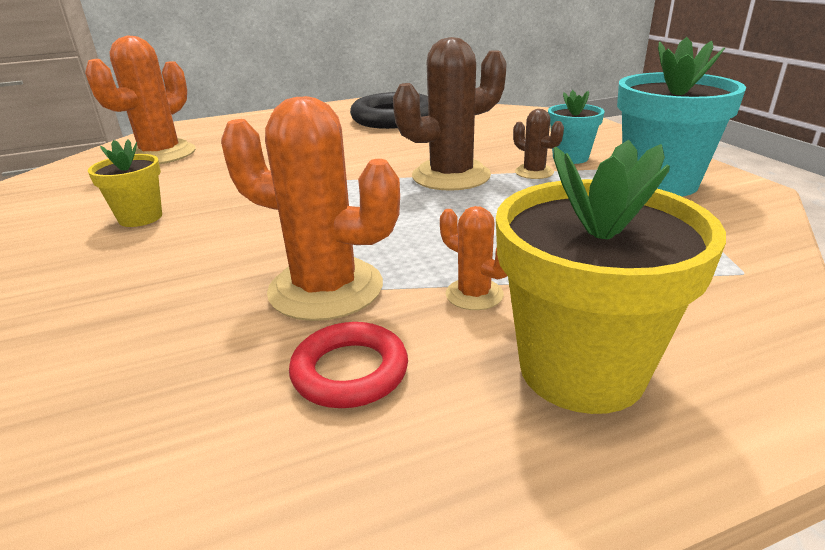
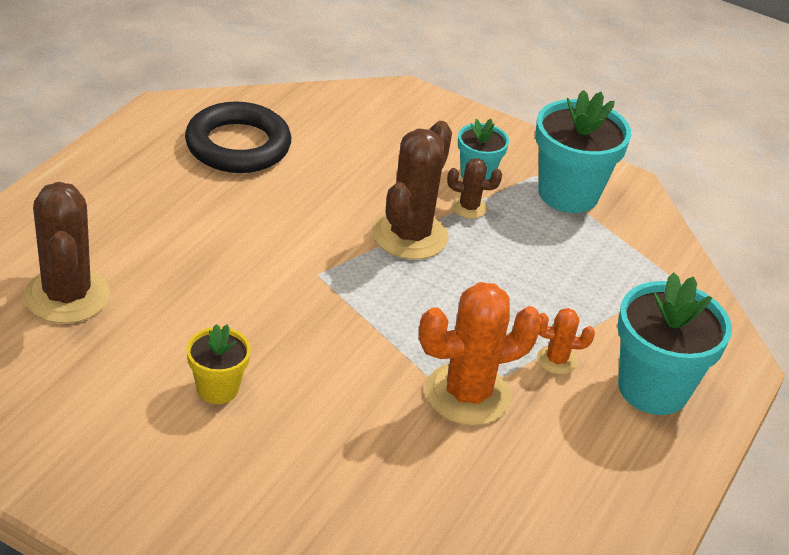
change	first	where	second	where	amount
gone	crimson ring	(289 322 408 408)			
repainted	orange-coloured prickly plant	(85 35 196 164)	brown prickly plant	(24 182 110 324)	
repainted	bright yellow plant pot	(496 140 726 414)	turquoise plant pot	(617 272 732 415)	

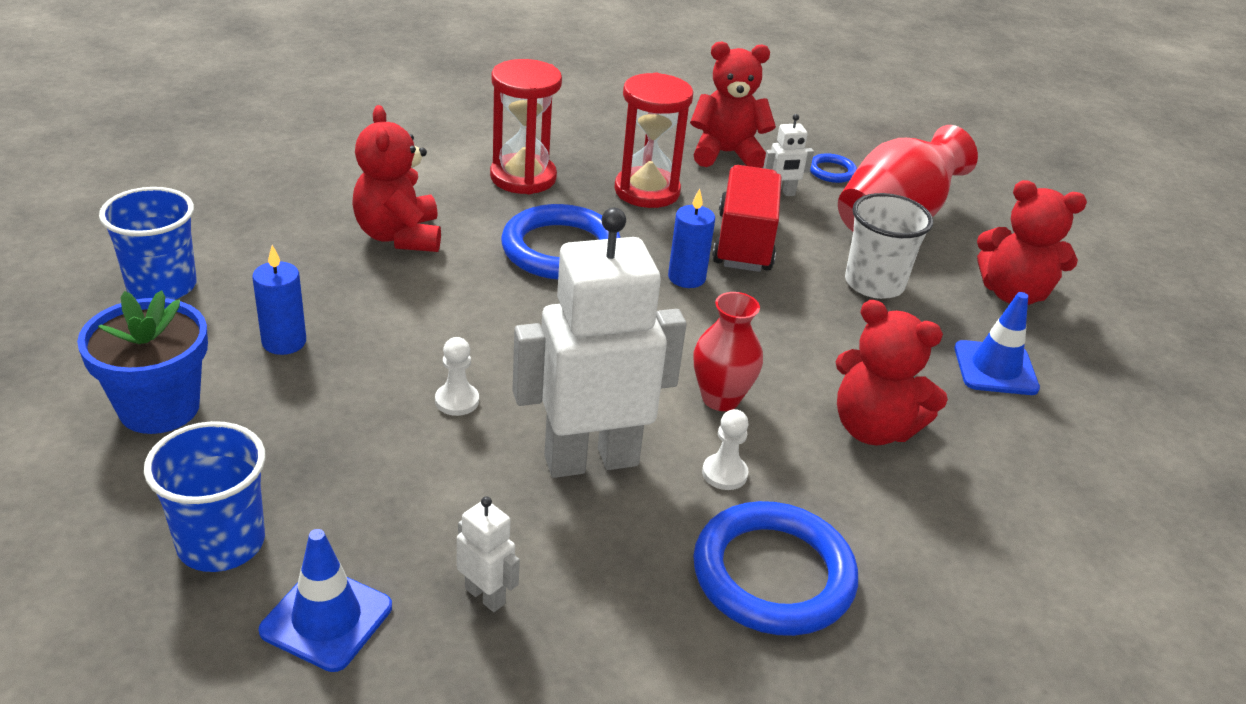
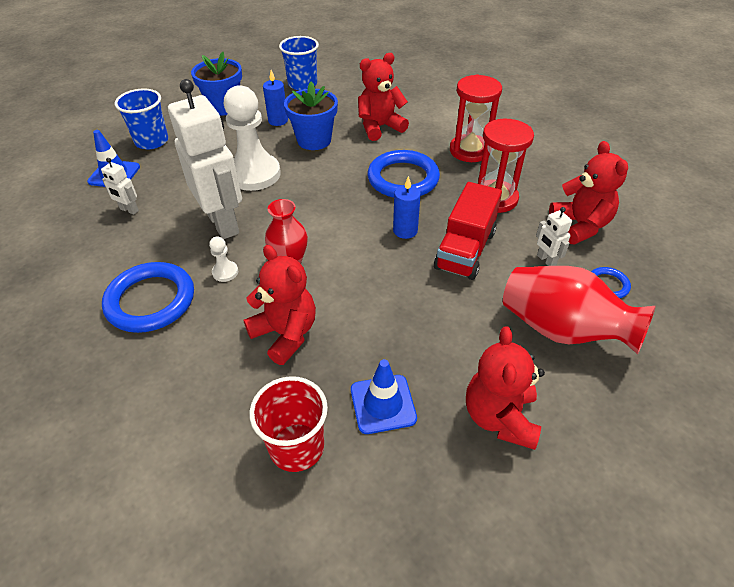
change	first	where	second	where	amount
gone	pure white beaker	(845 193 933 299)			
new			crimson beaker	(249 376 328 472)	
new			cobalt plant pot	(284 81 338 150)	
rotated	pure white toy robot	(457 496 520 612)		(101 158 139 215)	90 degrees clockwise
rotated	crimson lorry	(712 165 782 272)		(434 182 502 280)	120 degrees clockwise
rotated	crimson teddy bear	(836 300 948 445)		(244 245 316 365)	120 degrees clockwise
scaled	pure white pawn	(435 337 479 416)		(224 85 281 191)	x2.41

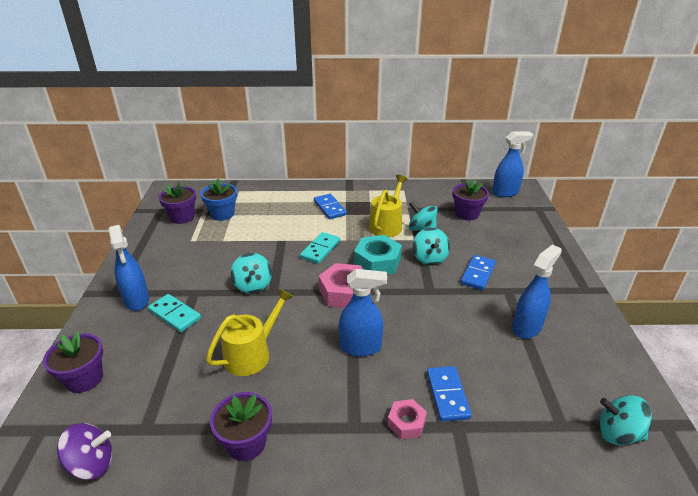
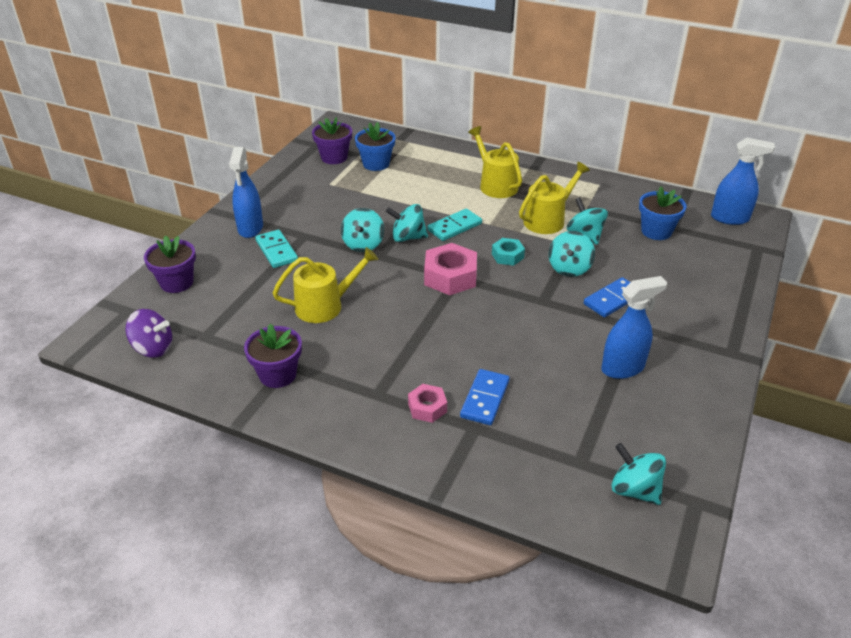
change	first	where	second	where	amount
gone	cobalt spray cleaner	(339 269 387 356)			
new			turquoise spinning top	(386 204 428 242)	
swapped	cobalt domino	(314 194 347 219)	bright yellow watering can	(468 126 522 198)	
repainted	violet plant pot	(453 179 489 221)	cobalt plant pot	(639 186 687 240)	
scaled	turquoise hex nut	(354 235 402 274)		(492 238 525 266)	x0.58

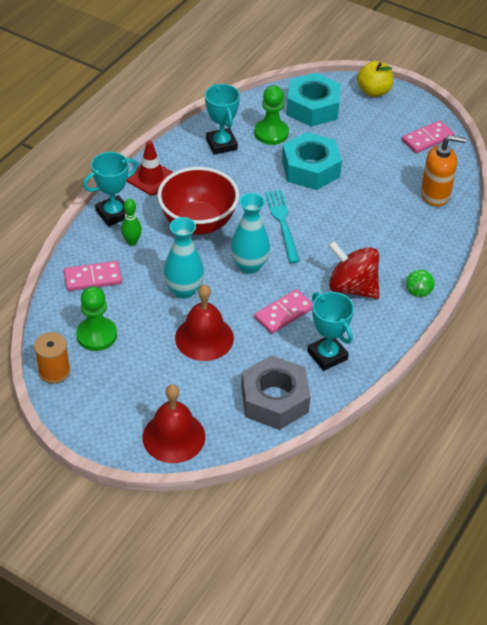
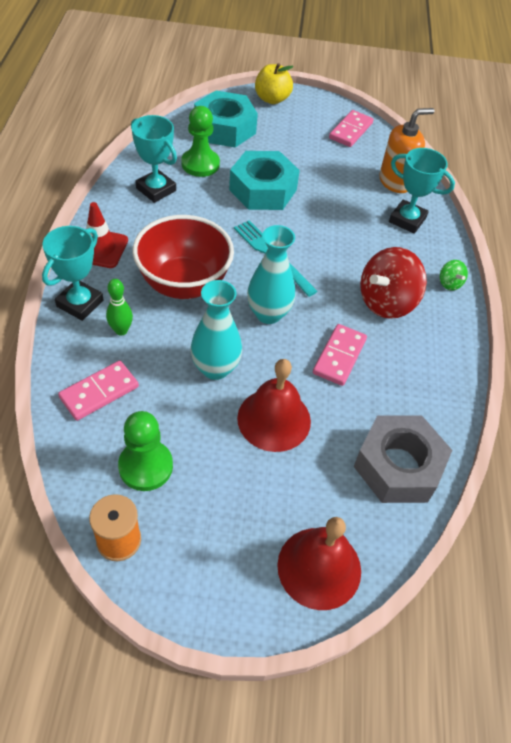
change	first	where	second	where	amount
shifted	turquoise prize cup	(307 292 354 371)		(389 148 455 234)	
rotated	crimson spinning top	(328 240 379 299)		(360 247 427 319)	45 degrees counterclockwise

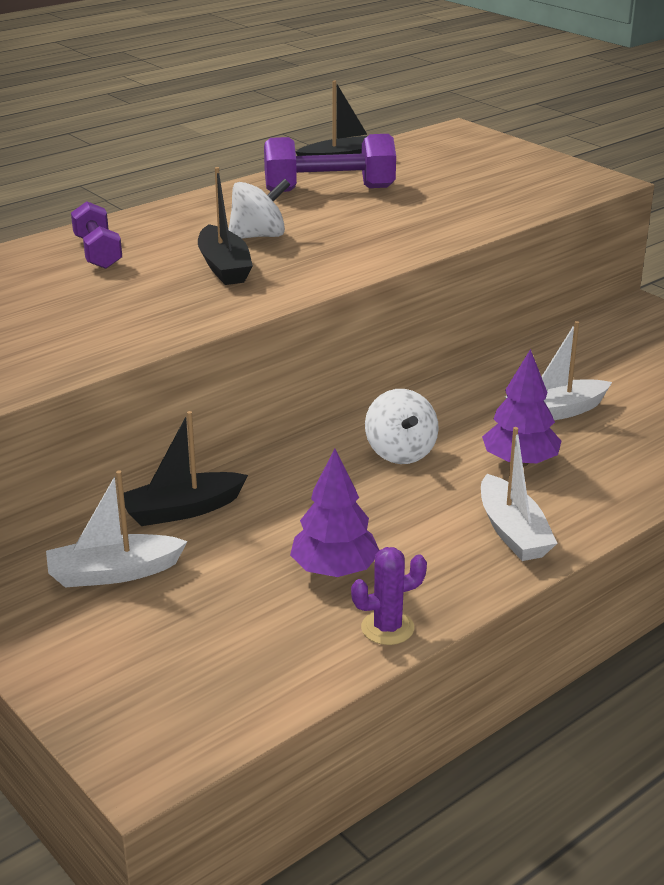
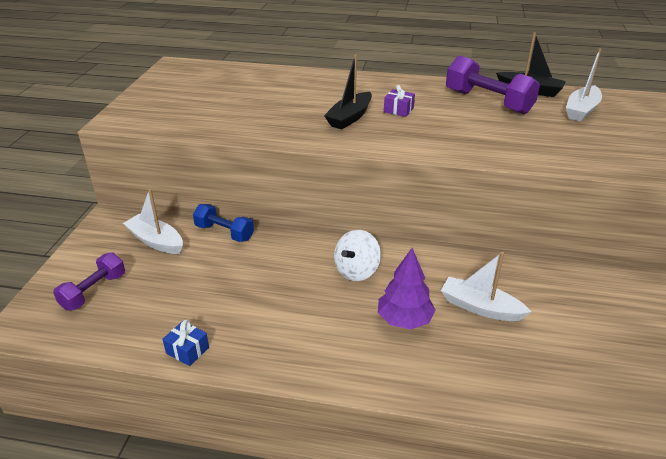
change	first	where	second	where	amount
gone	violet fir tree	(290 449 379 577)			
shifted	violet dumbbell	(71 201 122 269)		(53 252 125 311)	
shifted	pure white sailboat	(481 427 557 561)		(566 48 602 122)	
swapped	black sailboat	(124 411 248 526)	cobalt dumbbell	(193 204 254 242)	
swapped	pure white spinning top	(228 178 290 239)	violet gift	(384 85 415 117)	
swapped	violet prickly plant	(351 547 427 645)	cobalt gift	(163 320 209 366)	

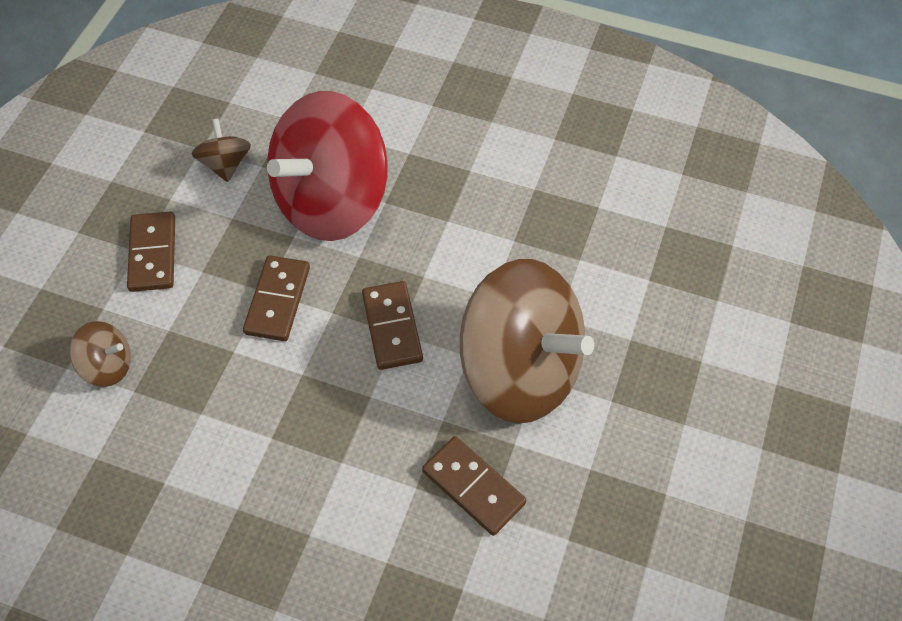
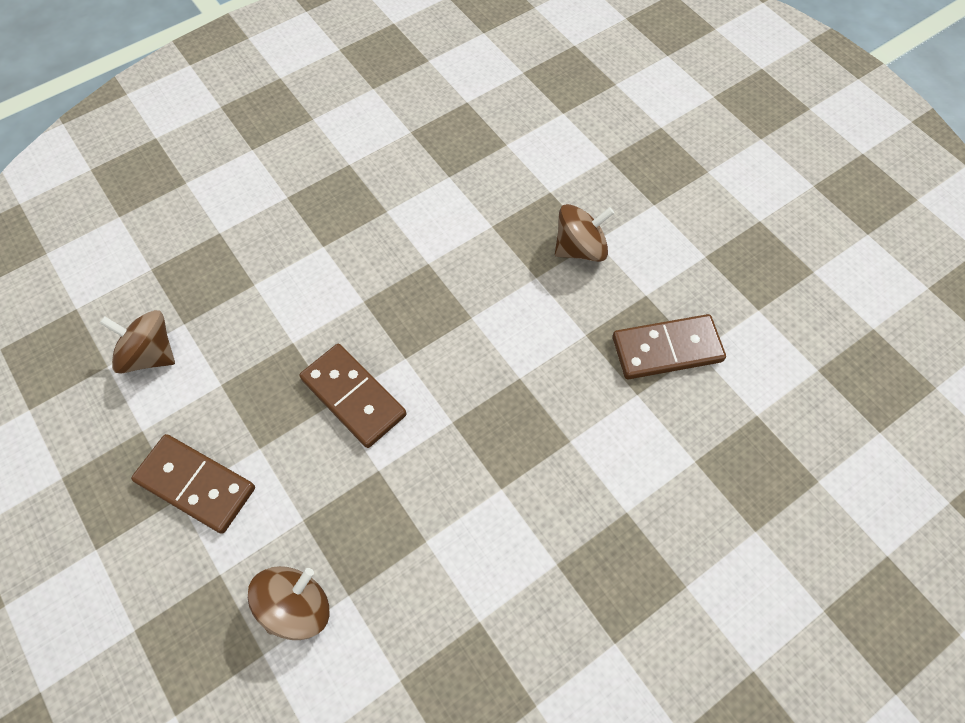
change	first	where	second	where	amount
gone	crimson spinning top	(267 91 388 241)			
gone	brown domino	(362 281 423 370)			
scaled	brown spinning top	(460 259 594 424)		(555 204 614 262)	x0.42

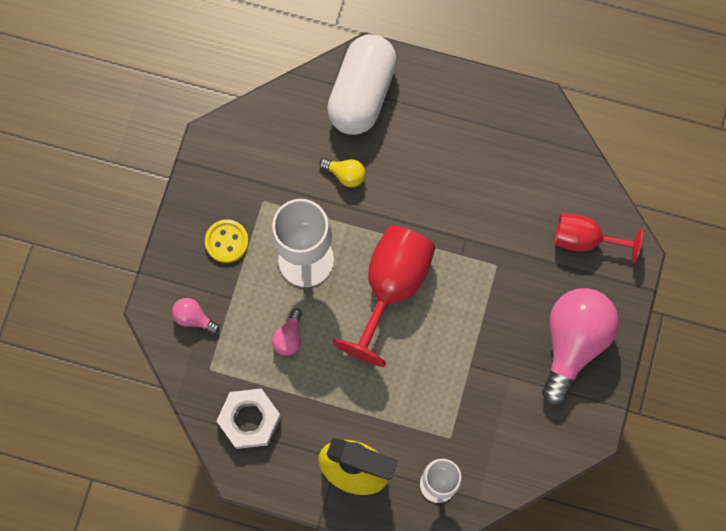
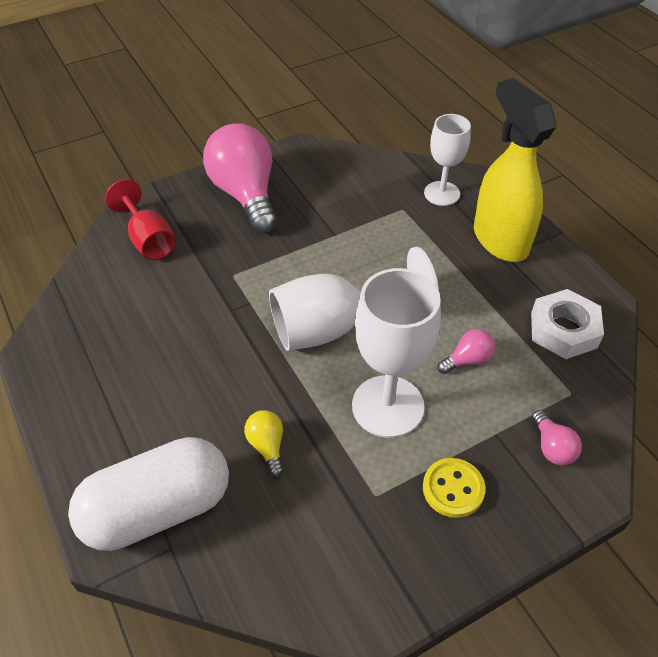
change	first	where	second	where	amount
repainted	crimson wine glass	(333 225 436 367)	pure white wine glass	(269 247 439 351)	
rotated	rosy bulb	(542 288 619 405)		(203 123 277 234)	90 degrees clockwise

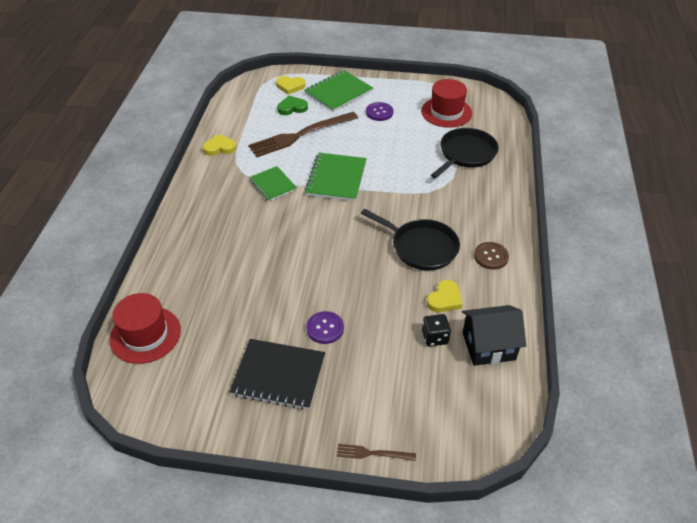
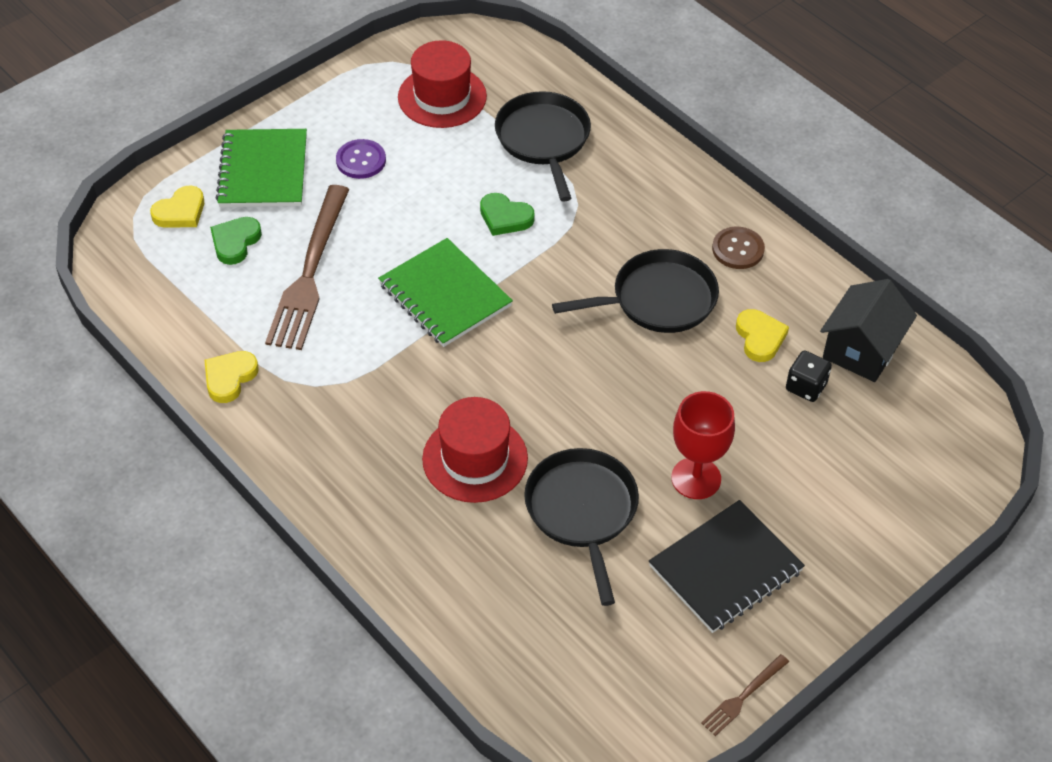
change	first	where	second	where	amount
gone	leaf-green notebook	(249 166 297 202)			
new			leaf-green heart shape	(480 193 535 236)	
new			black skillet	(524 448 639 606)	
shifted	crimson top hat	(110 293 181 364)		(422 397 528 503)	
shifted	brown dinner fork	(337 444 416 461)		(701 654 789 736)	
swapped	violet shirt button	(306 311 344 344)	crimson wine glass	(671 391 735 499)	

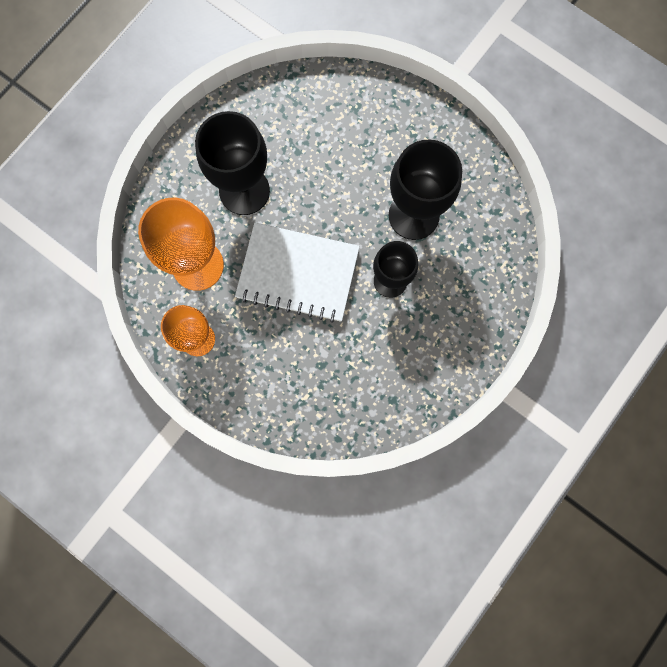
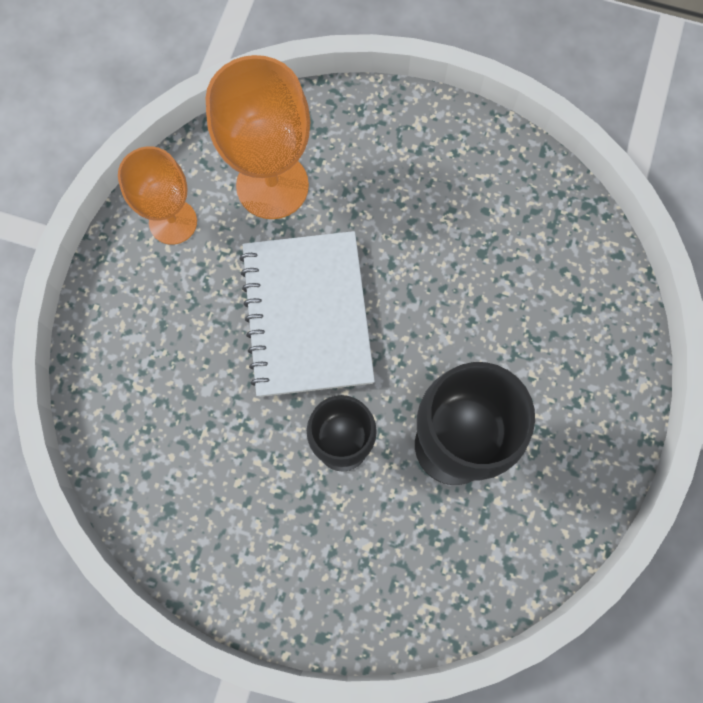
change	first	where	second	where	amount
gone	black wine glass	(195 111 270 215)			

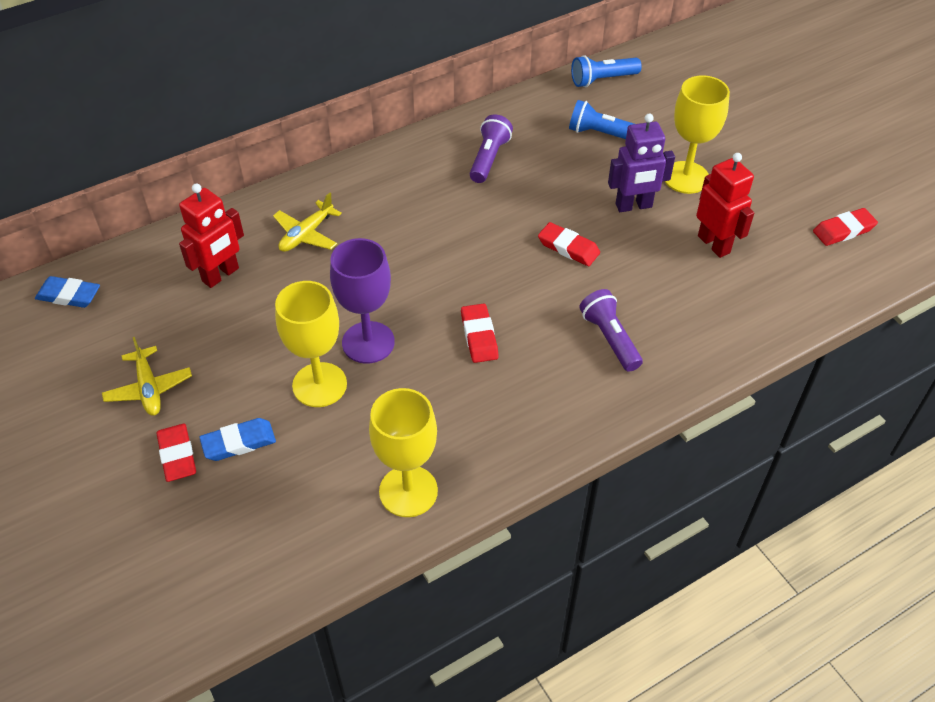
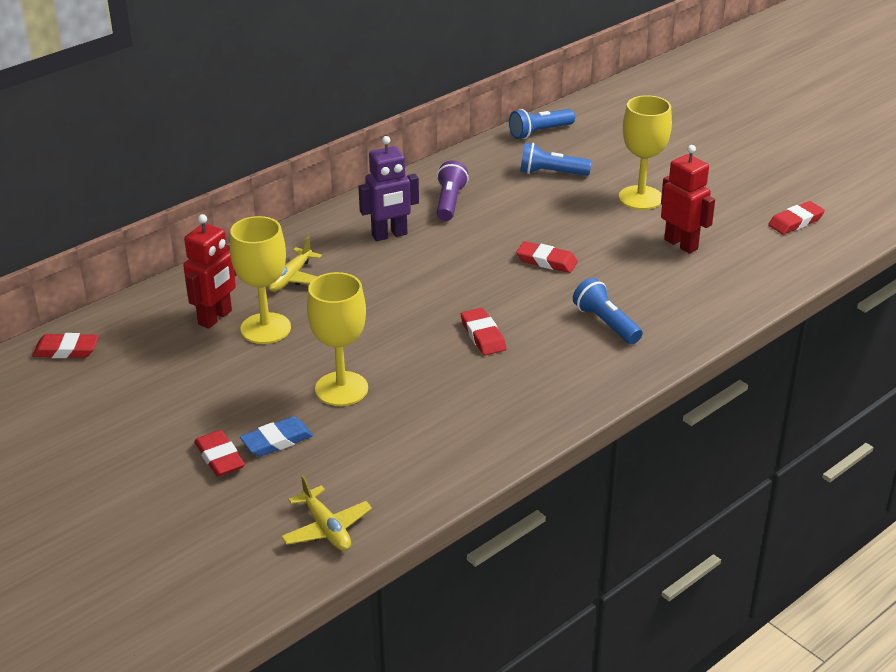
change	first	where	second	where	amount
gone	violet wine glass	(330 238 395 364)			
shifted	bright yellow toy plane	(102 337 192 416)		(281 475 372 551)	
shifted	bright yellow wine glass	(369 388 438 517)		(230 216 291 344)	
shifted	violet toy robot	(608 113 675 212)		(358 136 419 241)	
repainted	cobalt gum eraser	(35 276 100 308)	crimson gum eraser	(32 333 99 358)	
repainted	violet flashlight	(579 289 643 372)	cobalt flashlight	(573 278 643 344)	

